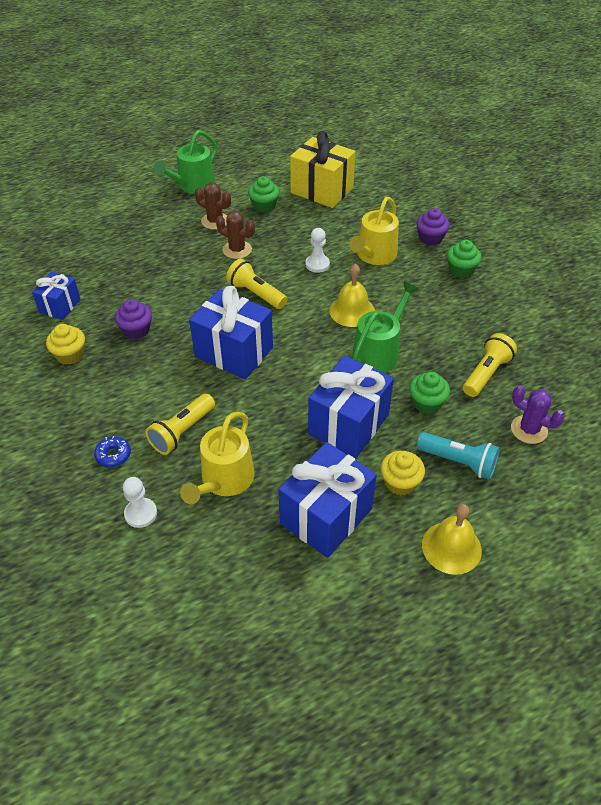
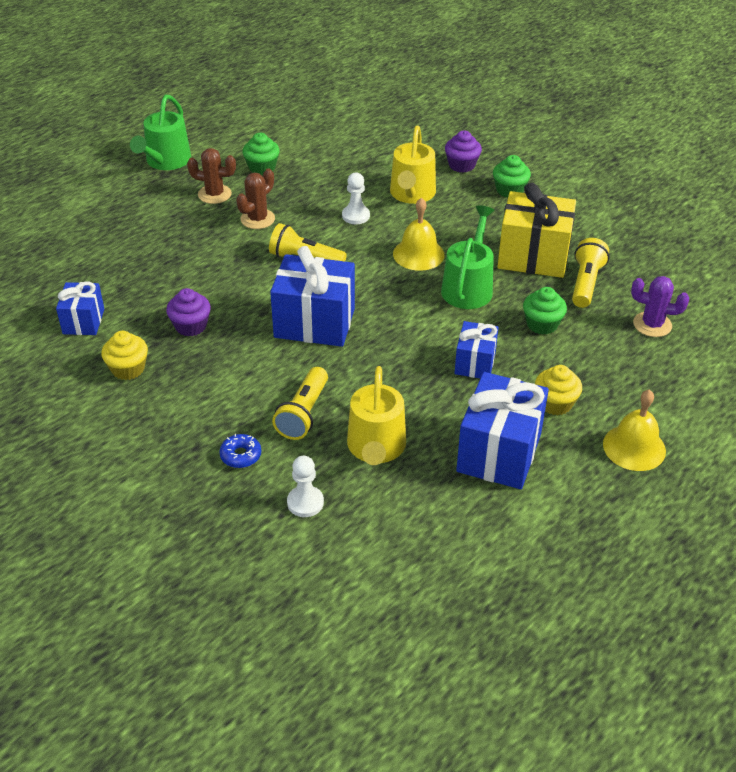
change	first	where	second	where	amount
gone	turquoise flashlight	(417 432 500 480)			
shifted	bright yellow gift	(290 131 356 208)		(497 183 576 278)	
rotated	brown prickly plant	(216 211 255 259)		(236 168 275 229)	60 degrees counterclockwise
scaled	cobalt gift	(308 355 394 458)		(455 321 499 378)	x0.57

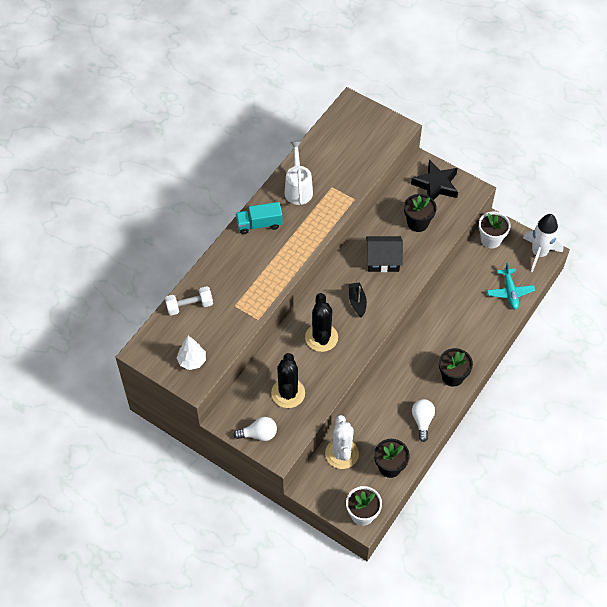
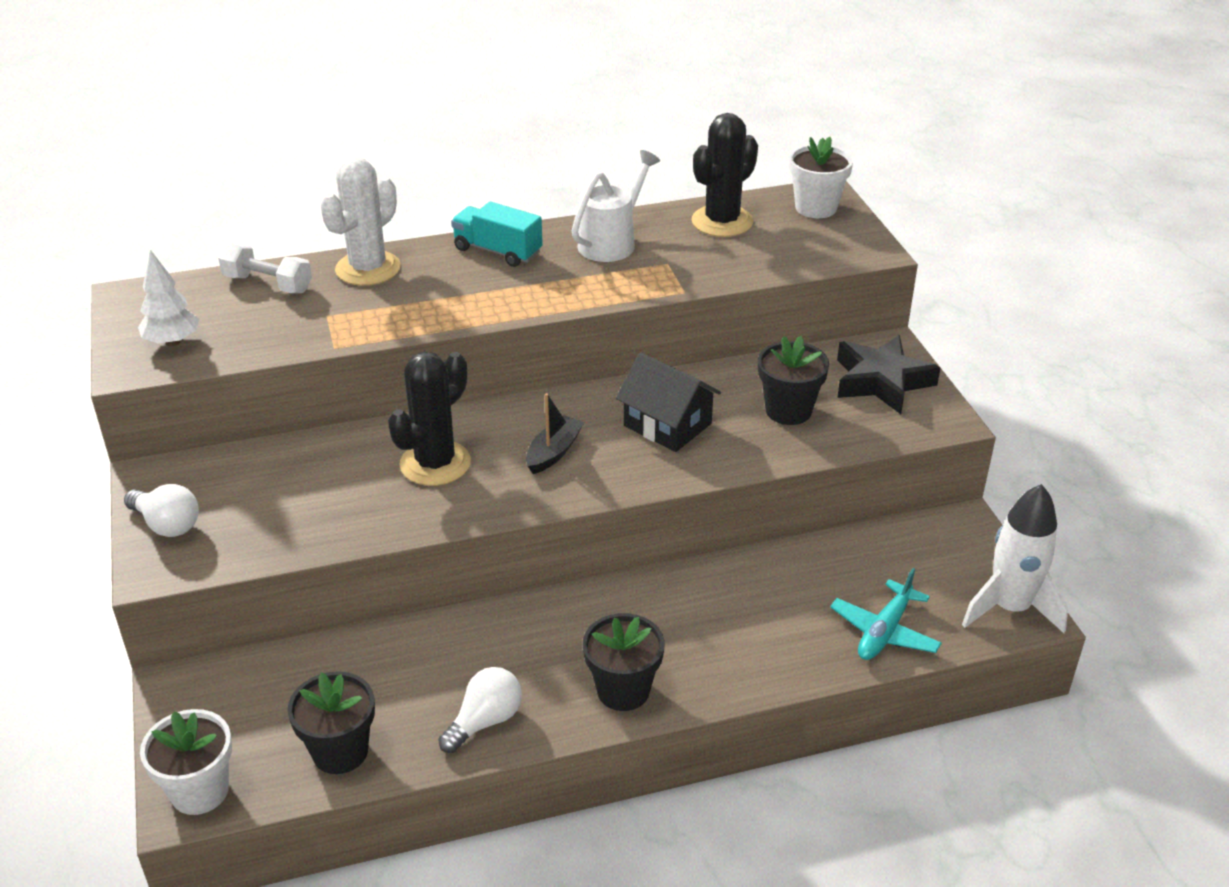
change	first	where	second	where	amount
shifted	black prickly plant	(271 353 305 408)		(692 113 758 237)	
shifted	pure white prickly plant	(325 415 359 469)		(320 157 401 286)	
shifted	pure white plant pot	(479 211 511 248)		(789 137 853 218)	

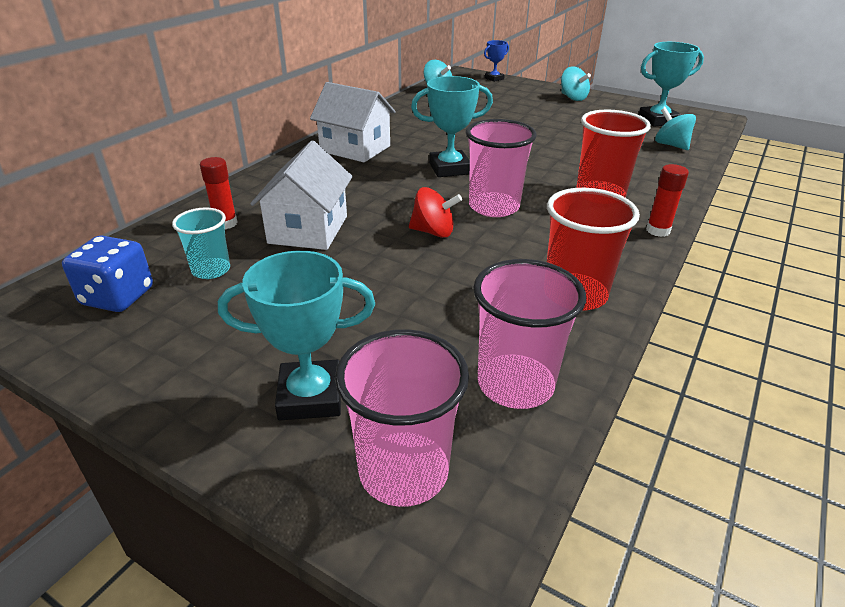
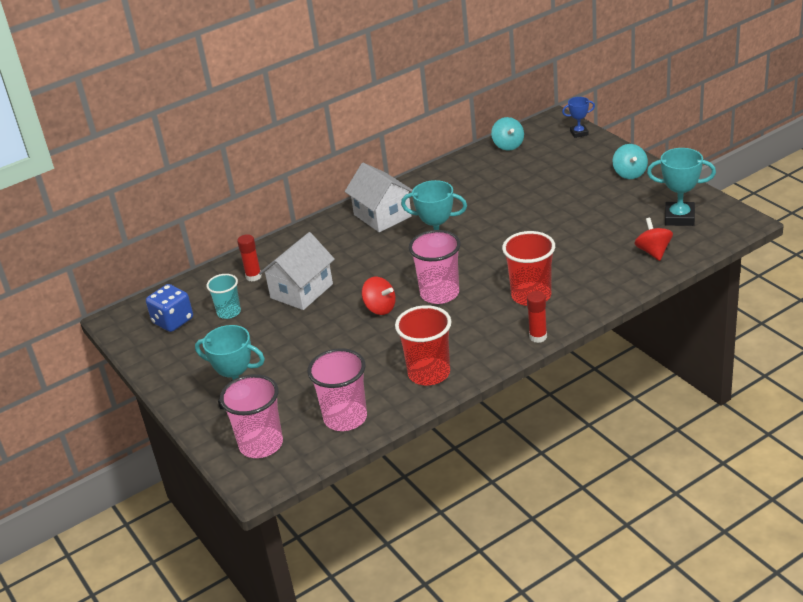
change	first	where	second	where	amount
repainted	turquoise spinning top	(655 107 696 150)	crimson spinning top	(634 218 673 261)	

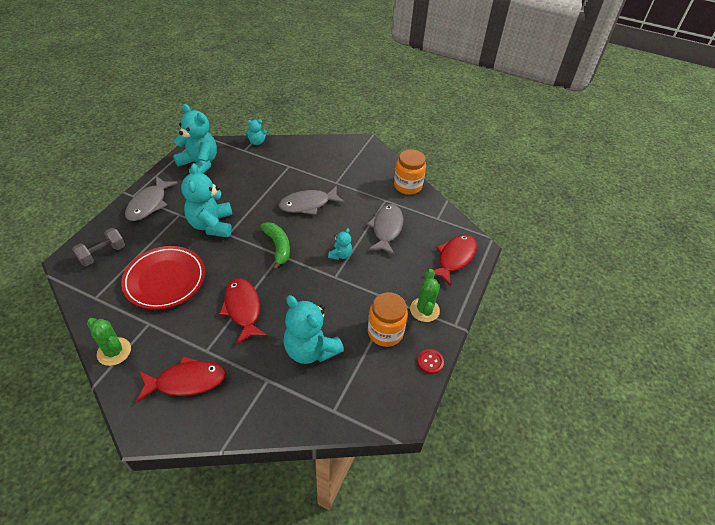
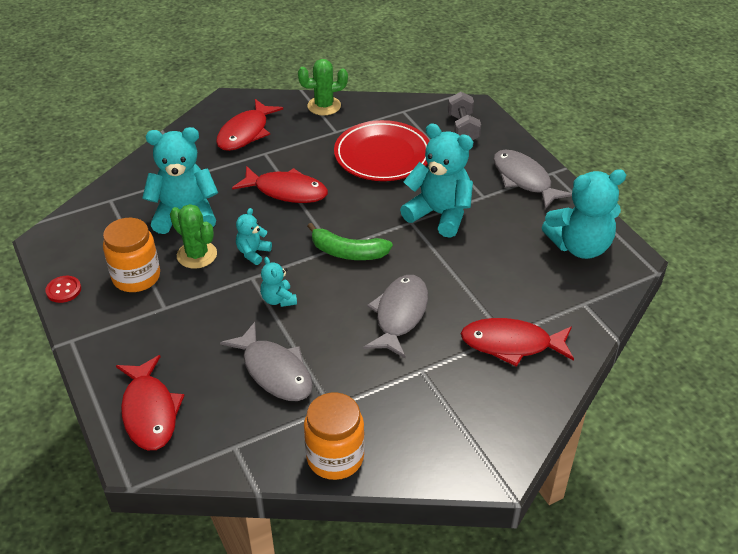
change	first	where	second	where	amount
new			crimson toy fish	(461 318 574 367)	
shifted	turquoise teddy bear	(245 119 267 145)		(236 208 272 265)	
shifted	leaf-green prickly plant	(410 269 440 322)		(170 204 217 269)	

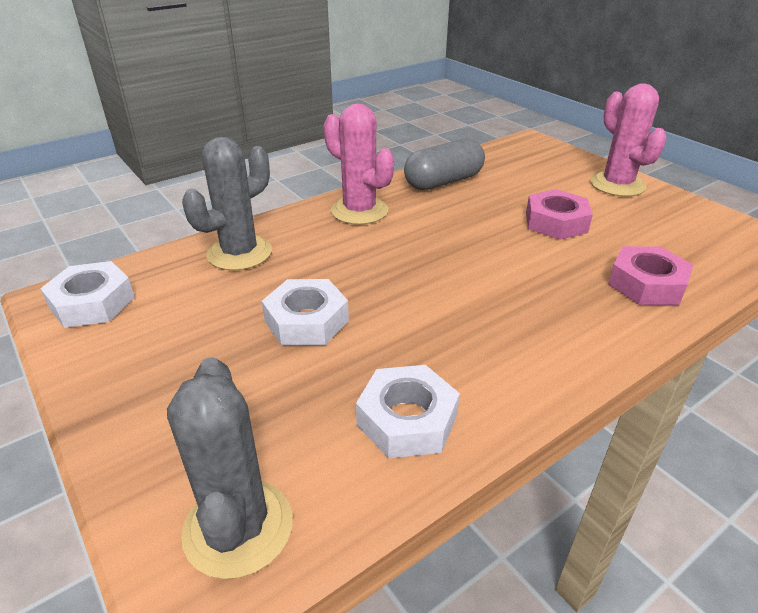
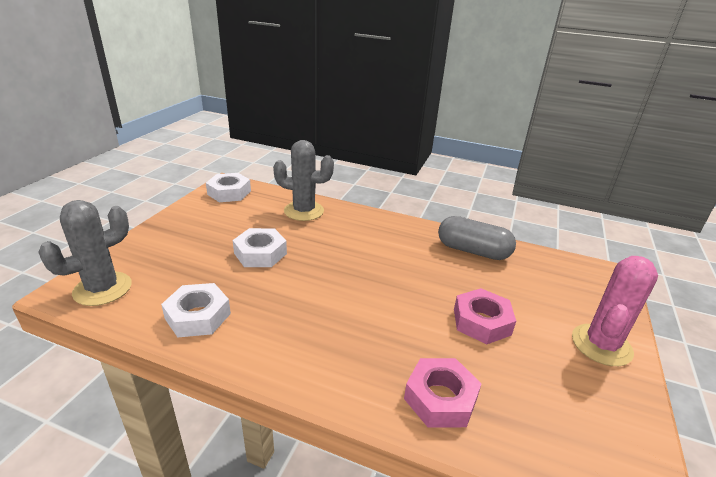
change	first	where	second	where	amount
gone	rosy prickly plant	(323 103 394 225)			

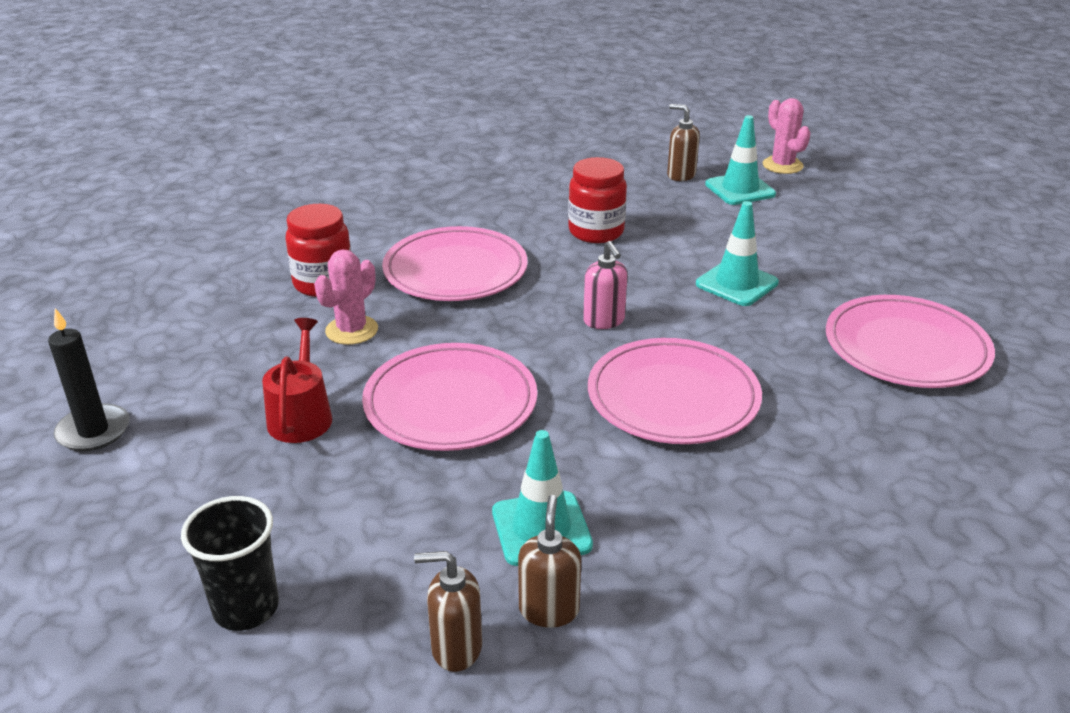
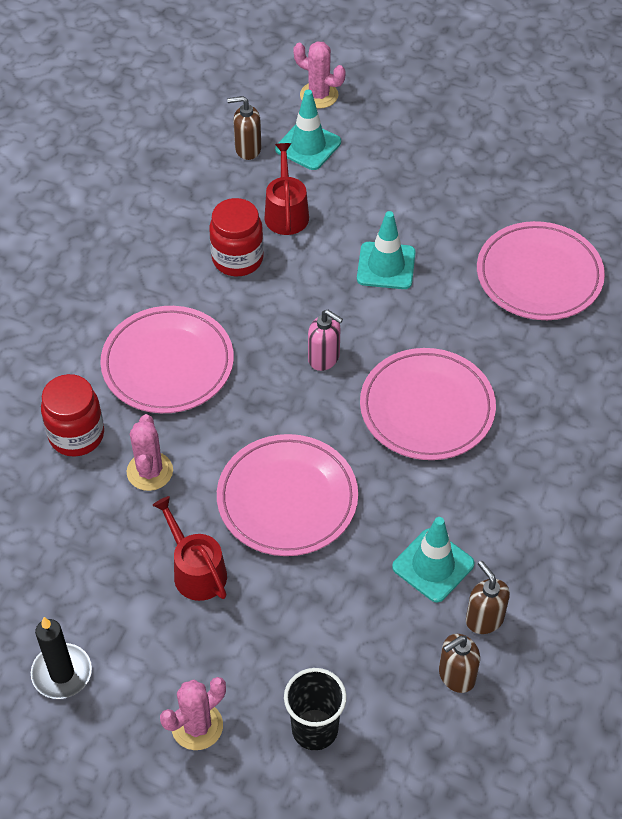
change	first	where	second	where	amount
new			rosy prickly plant	(160 677 226 750)	
new			crimson watering can	(264 143 309 235)	

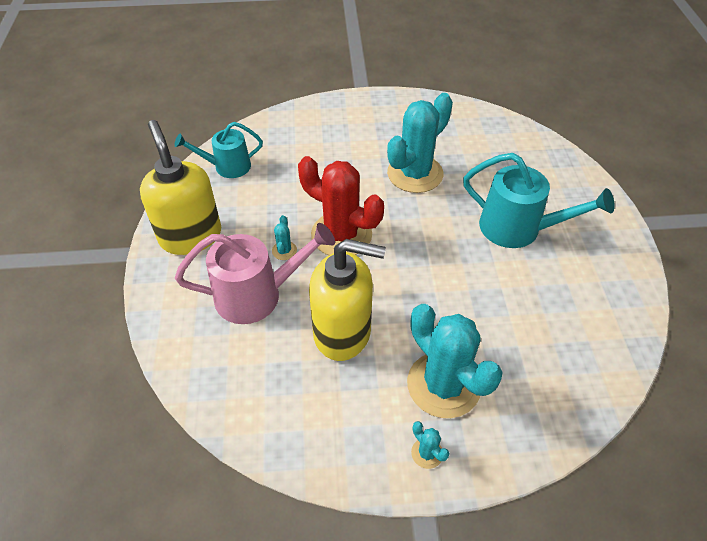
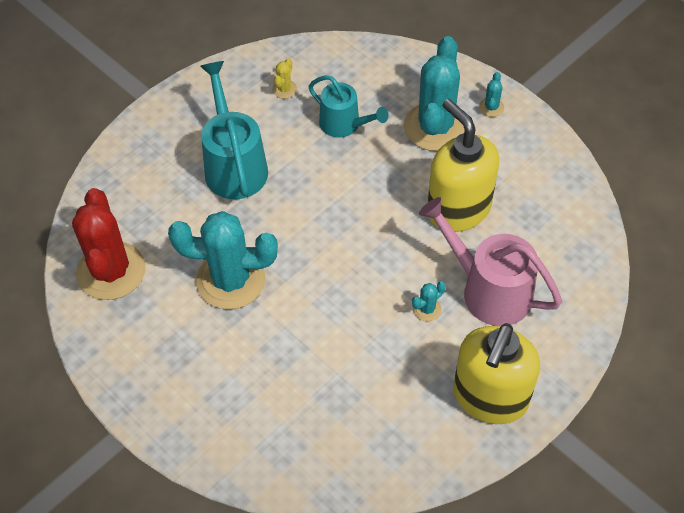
change	first	where	second	where	amount
new			bright yellow prickly plant	(272 58 297 99)	
shifted	turquoise watering can	(175 122 263 178)		(308 76 389 138)	
shifted	crimson prickly plant	(298 156 384 255)		(72 188 146 300)	

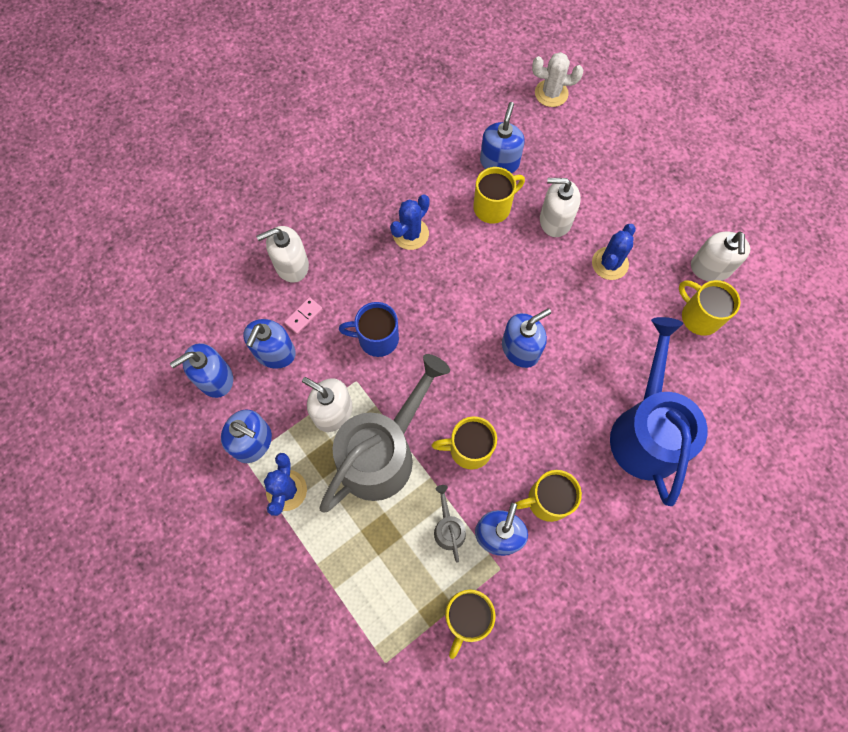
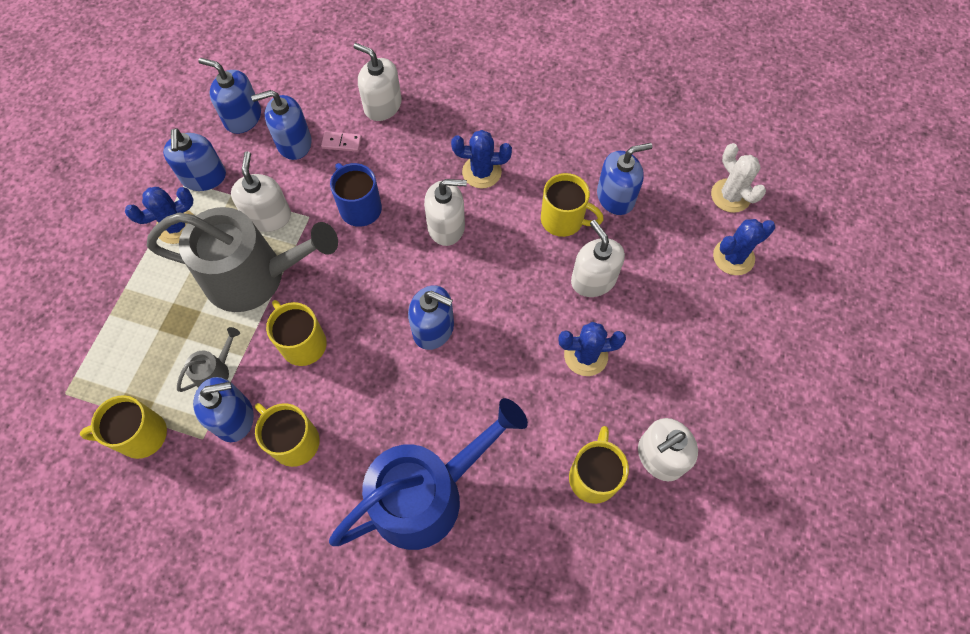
change	first	where	second	where	amount
new			pure white soap pump	(424 179 467 246)	
new			cobalt prickly plant	(713 219 775 275)	

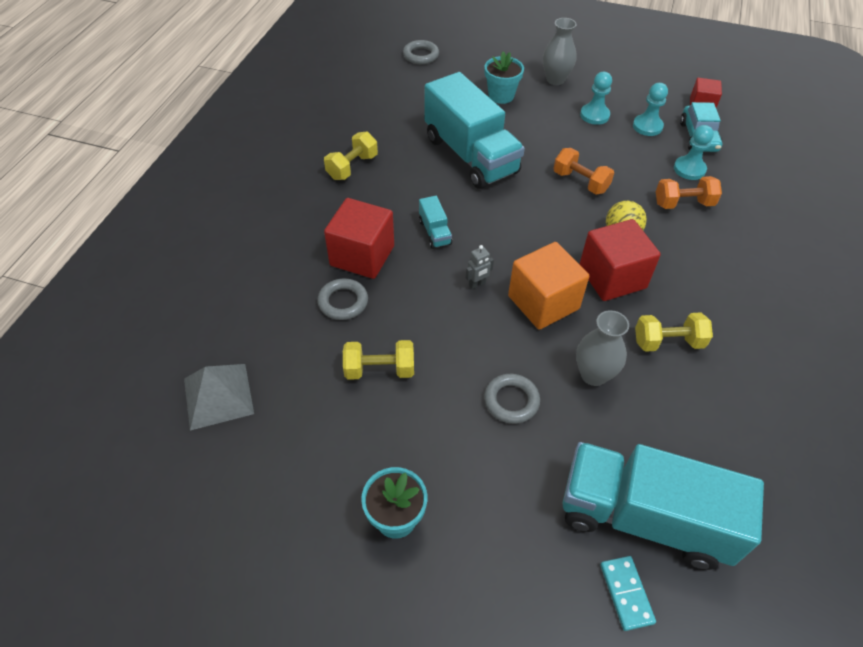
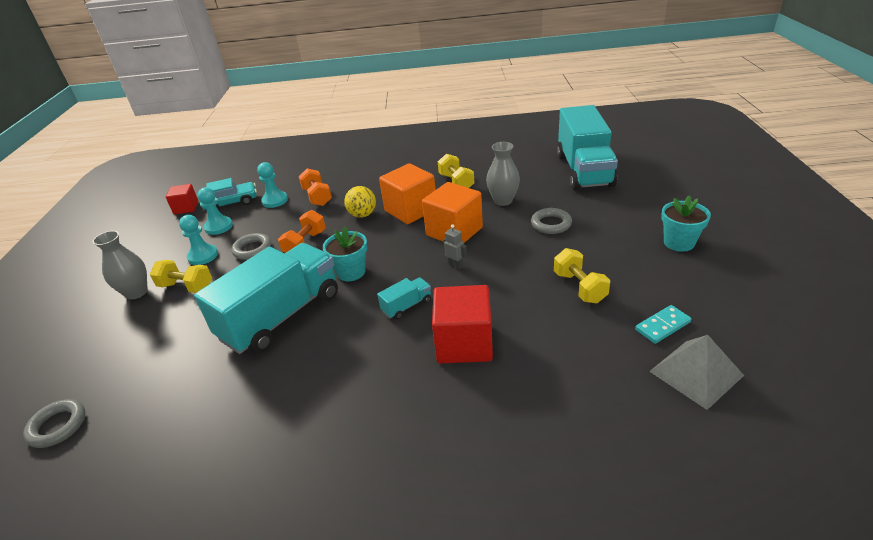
change	first	where	second	where	amount
shifted	grey ring	(318 278 368 320)		(231 233 271 260)	
shifted	bright yellow dumbbell	(324 132 378 180)		(150 260 212 293)	
shifted	turquoise plant pot	(484 51 524 104)		(323 227 367 281)	
shifted	turquoise domino	(600 556 656 631)		(635 305 691 344)	
repainted	crimson solid cube	(580 219 661 301)	orange-coloured solid cube	(379 163 436 224)	

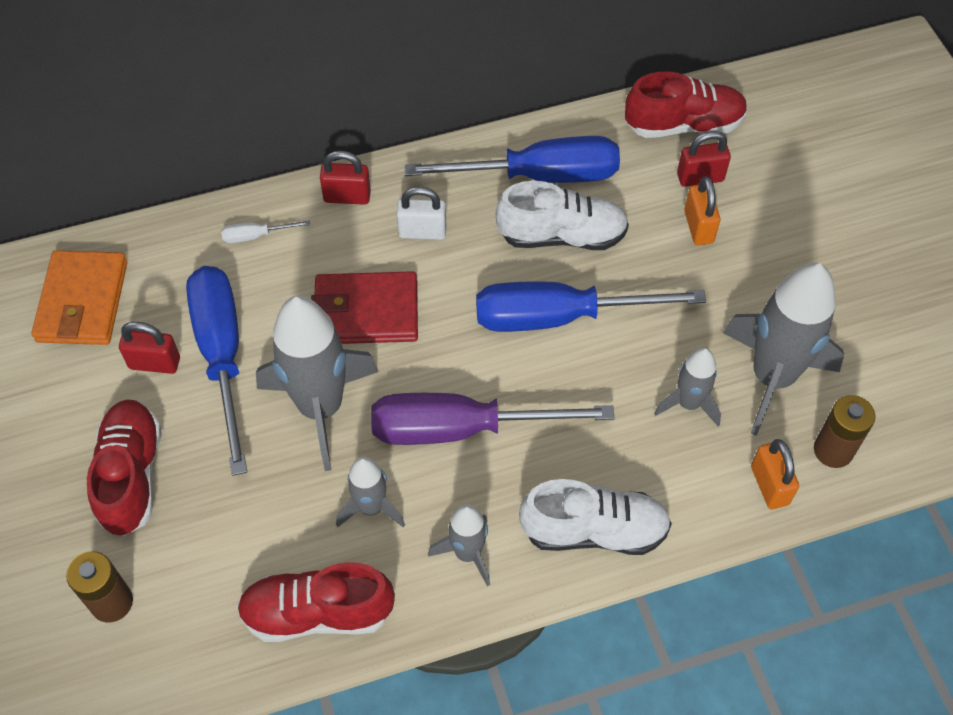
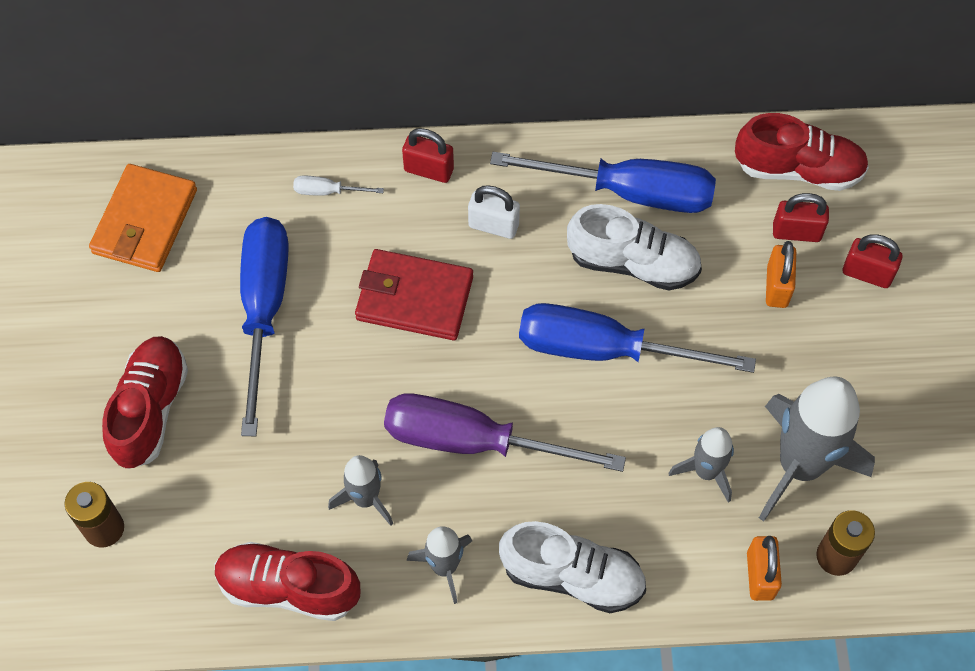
change	first	where	second	where	amount
gone	grey toy rocket	(256 296 378 471)			
shifted	crimson small lock	(119 322 180 374)		(843 234 902 288)	

